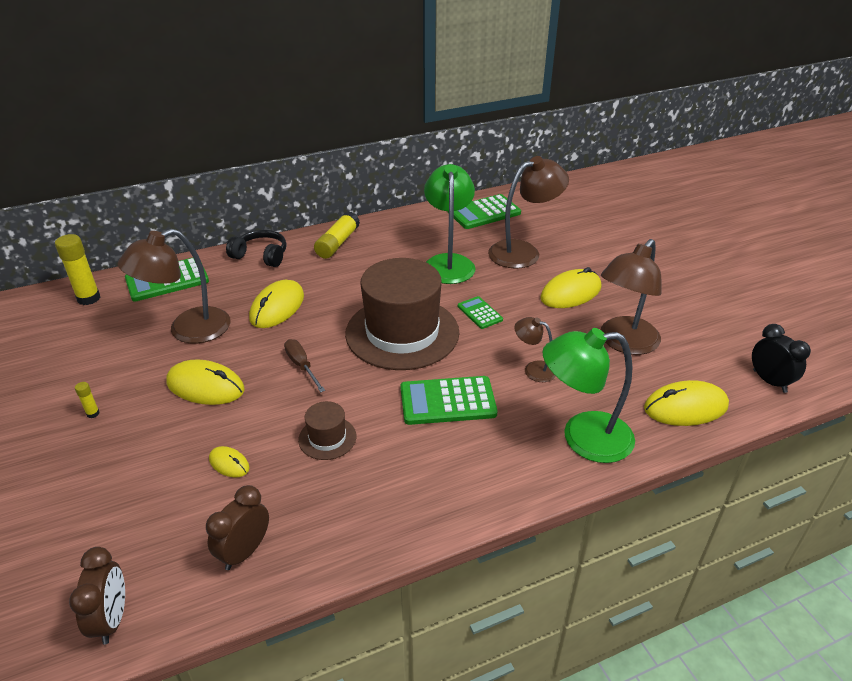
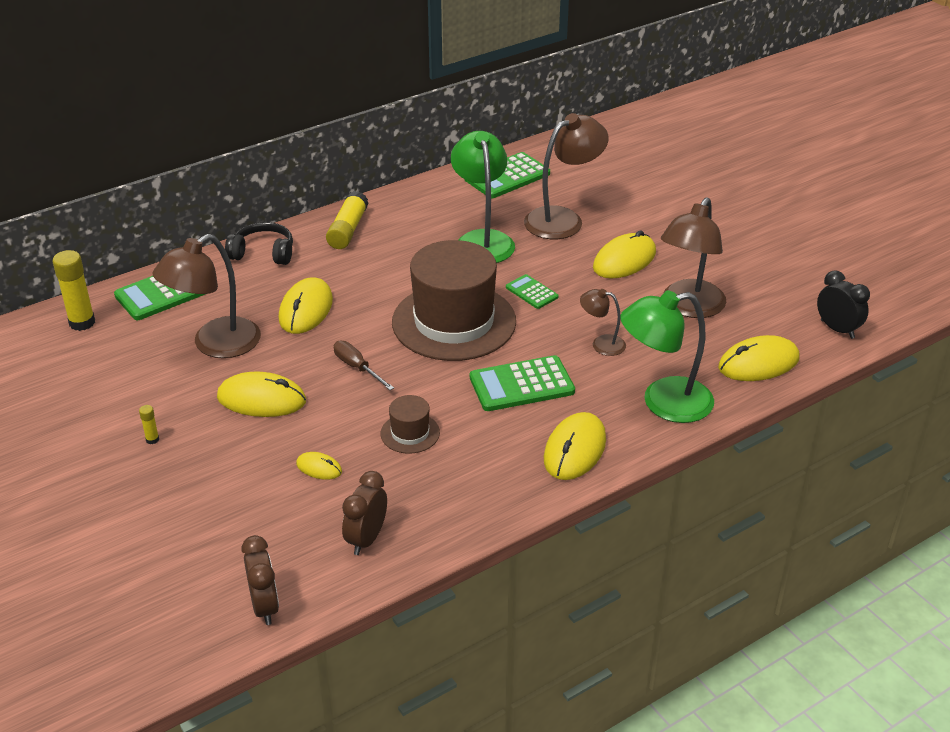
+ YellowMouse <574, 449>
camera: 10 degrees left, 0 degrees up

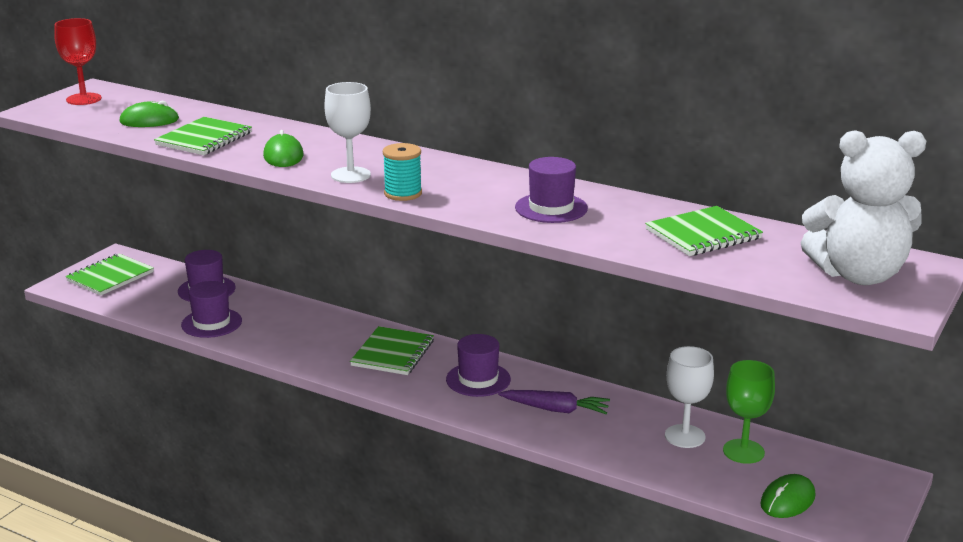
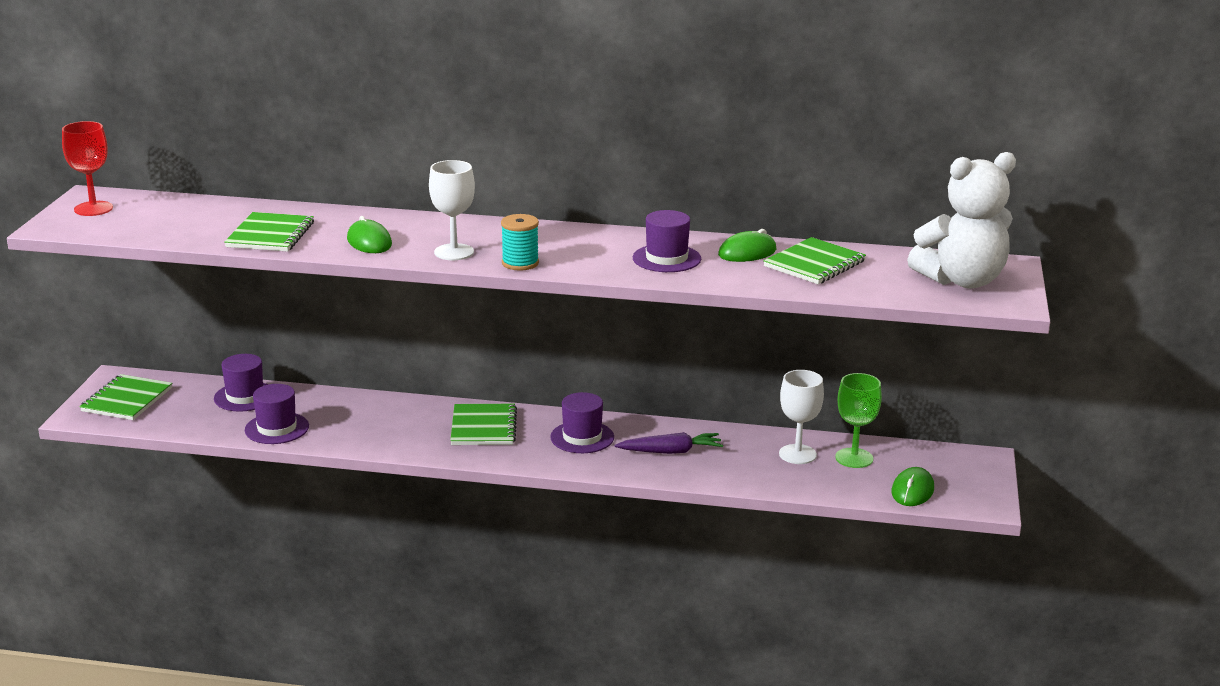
~ GreenMouse <149, 121> to <747, 252>
camera: 20 degrees left, 0 degrees up

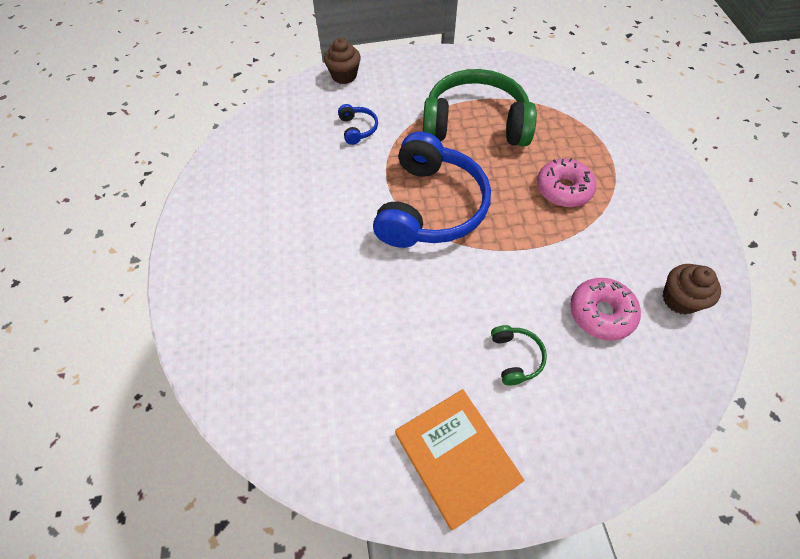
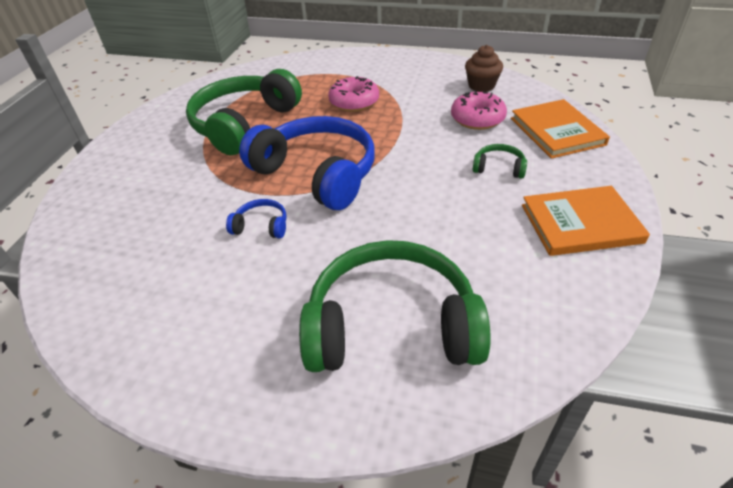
- BrownCupcake <344, 76>
+ GreenHeadphones <392, 325>
+ OrangeBook <556, 131>
~ BlueHeadphones <357, 129> to <261, 226>
camera: 65 degrees left, 15 degrees down

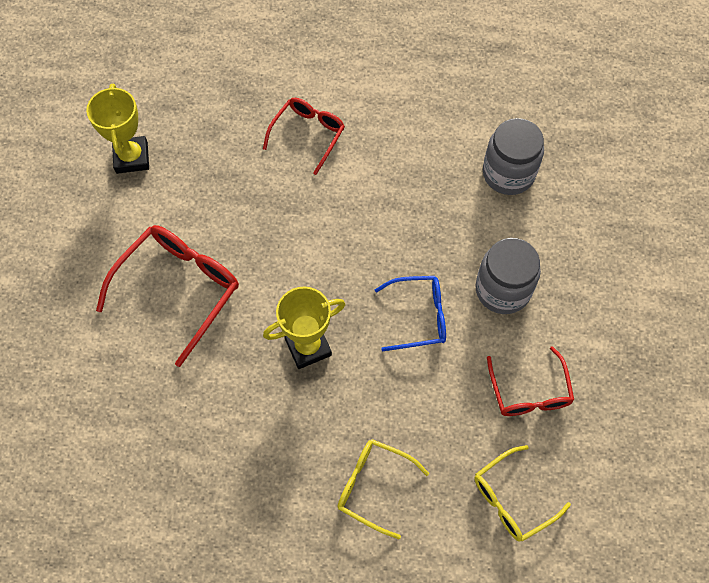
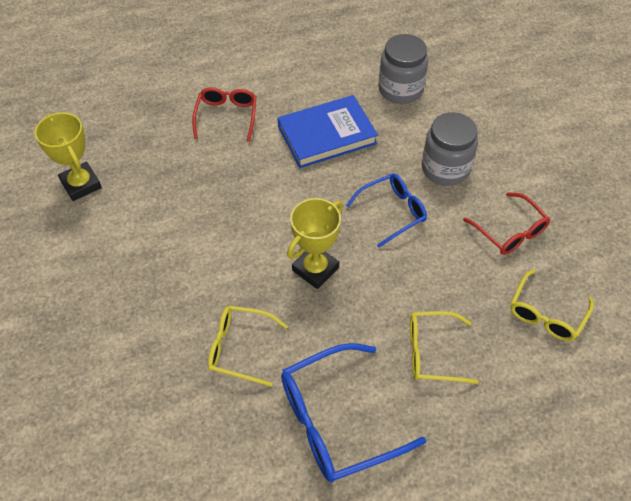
- RedGlasses <179, 289>
+ YellowGlasses <239, 348>
+ BlueBook <326, 135>
+ BlueGlasses <336, 421>
camera: 25 degrees left, 10 degrees down

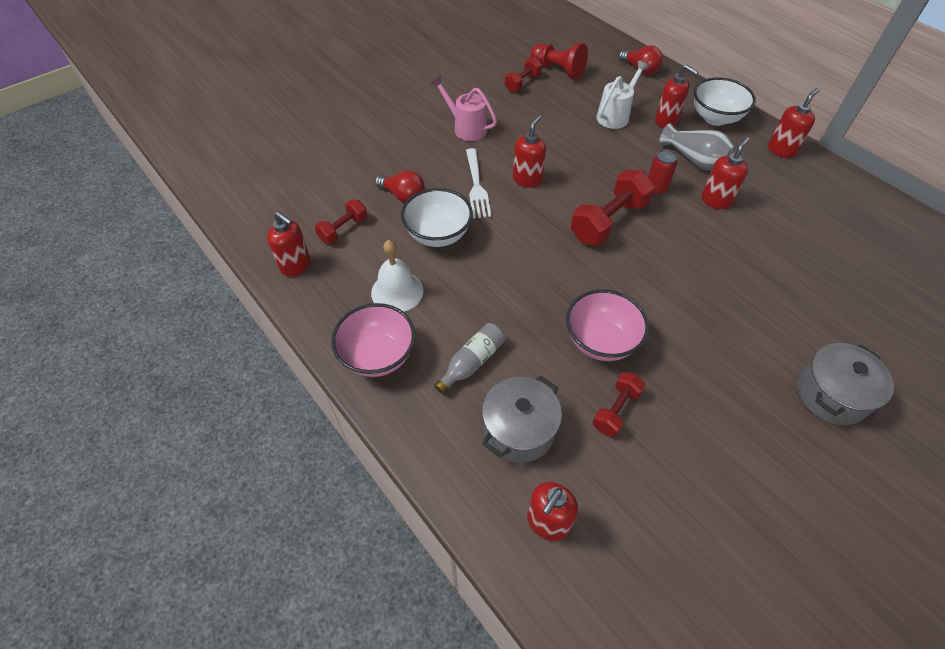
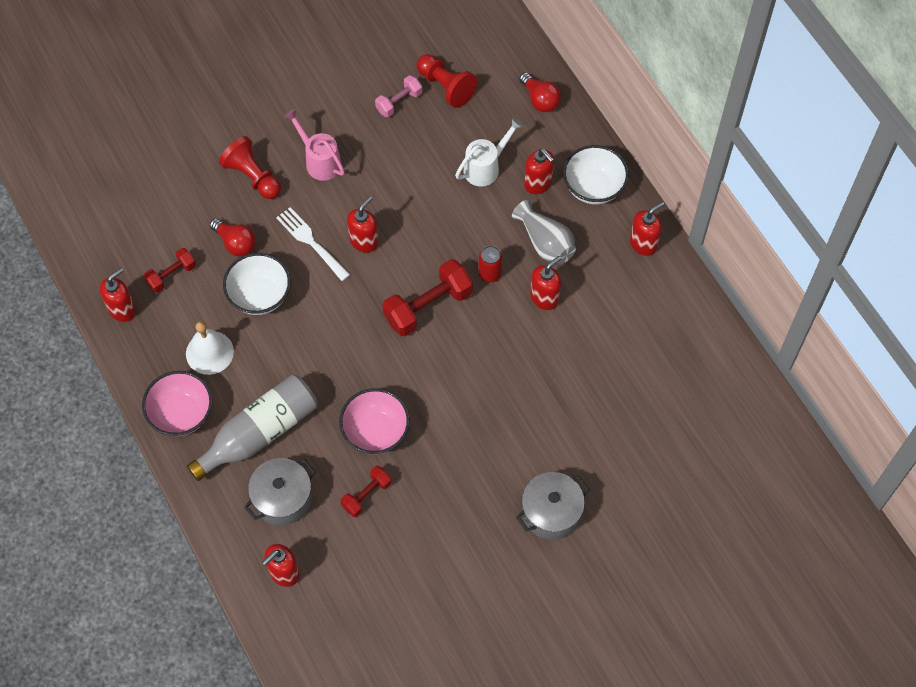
+ RedPawn <253, 176>
~ RedDumbbell <522, 83> to PinkDumbbell <399, 102>
~ RedSoapDispenser <296, 265> = <122, 309> 90 degrees counterclockwise
~ WhiteFork <476, 186> = <311, 242> 135 degrees clockwise
~ GreyBottle <472, 362> = <260, 433> x1.87
camera: 10 degrees right, 10 degrees up

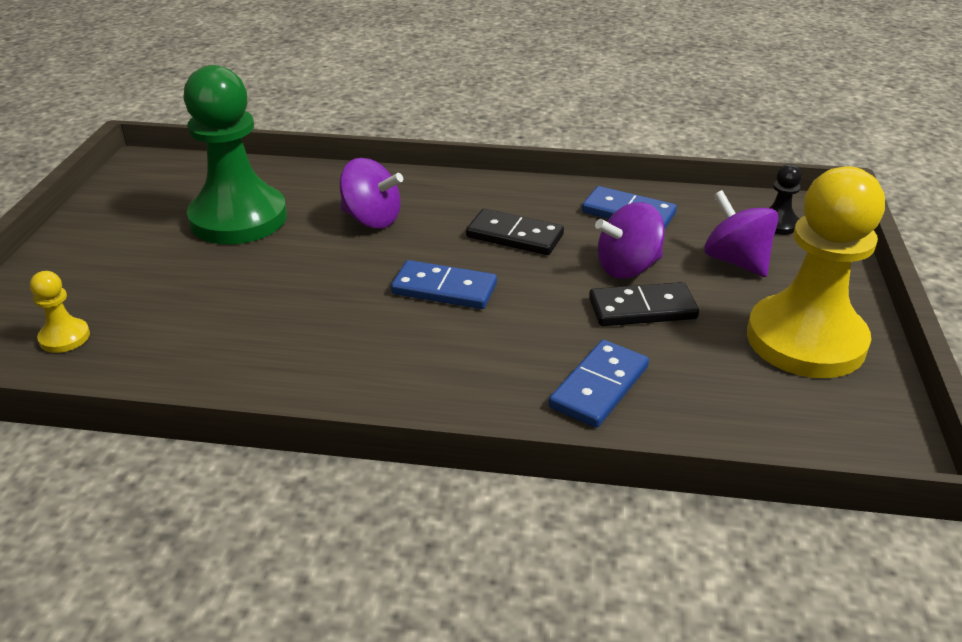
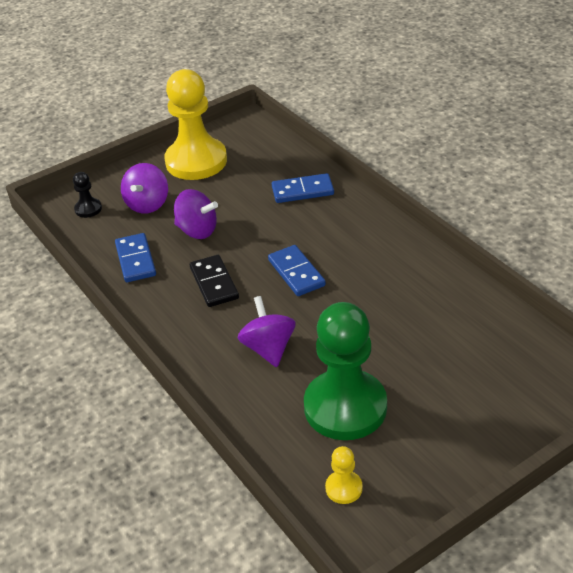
- BlackDomino <642, 309>
~ YellowPawn <64, 337> to <344, 488>
camera: 130 degrees left, 5 degrees up

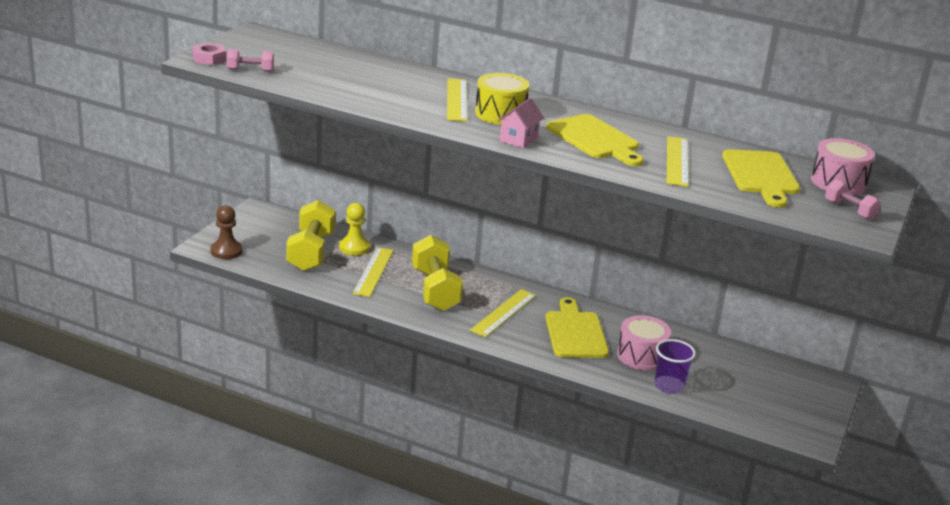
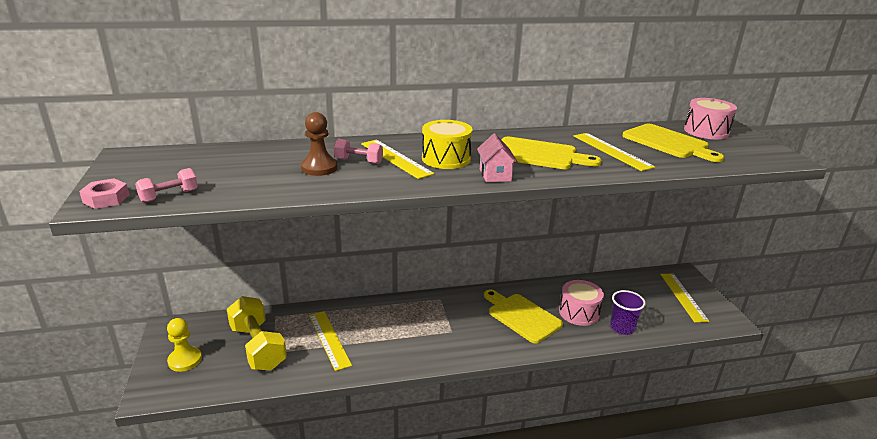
- YellowDumbbell <435, 290>
~ BrownPawn <226, 251> to <319, 168>
~ YellowPawn <354, 247> to <185, 360>
~ YellowRuler <504, 313> to <683, 297>
~ PinkDumbbell <850, 210> to <358, 161>
camera: 35 degrees left, 0 degrees up

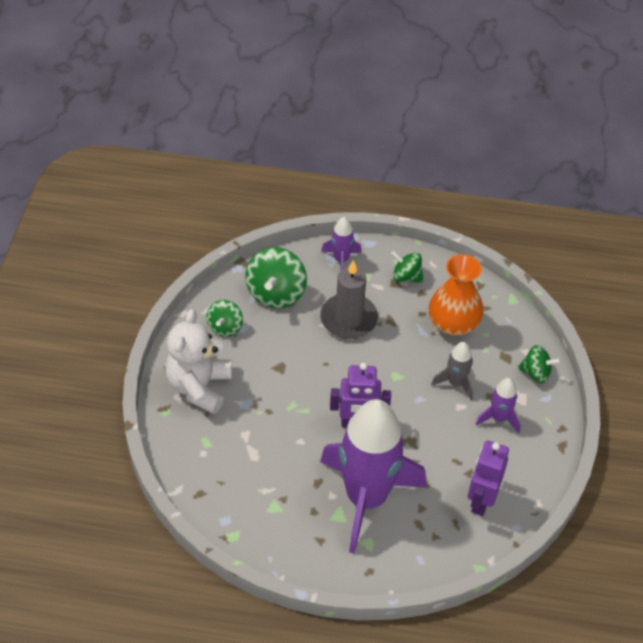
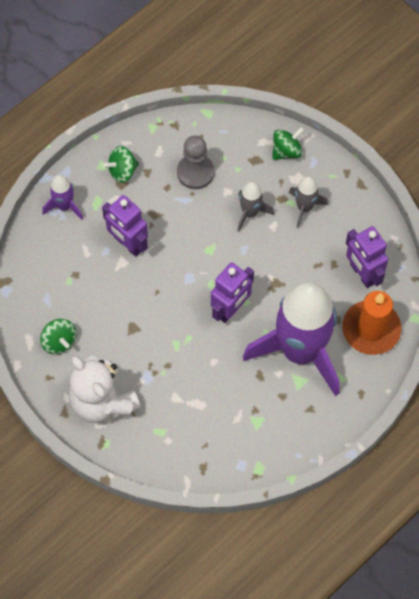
- GreenSpinningTop <276, 293>
+ OrangeCandle <371, 329>
~ GreyCandle <348, 319> to PurpleRobot <128, 244>
~ OrangeVase <453, 323> to GreyPawn <195, 172>
~ PurpleRocket <499, 418> to GreyRocket <304, 208>
camera: 50 degrees left, 15 degrees up

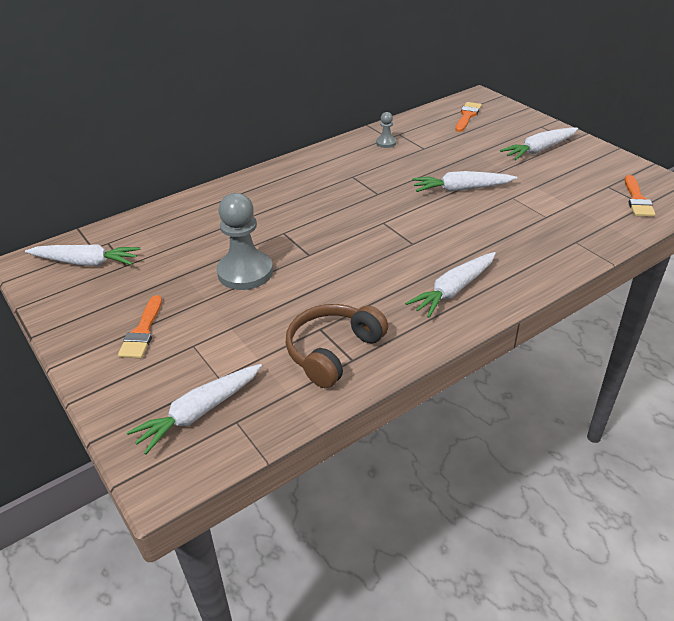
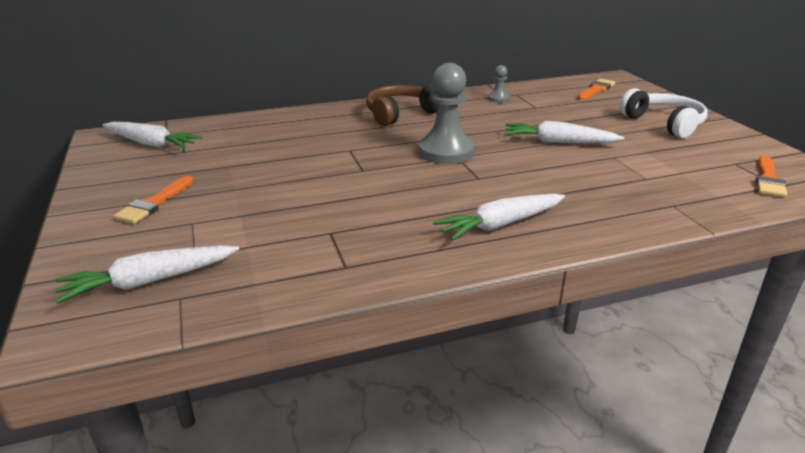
~ GreyPawn <245, 272> to <446, 152>
~ BrownHeadphones <333, 351> to <401, 114>
~ WhiteCarrot <539, 150> to WhiteHeadphones <664, 123>
camera: 15 degrees right, 10 degrees down

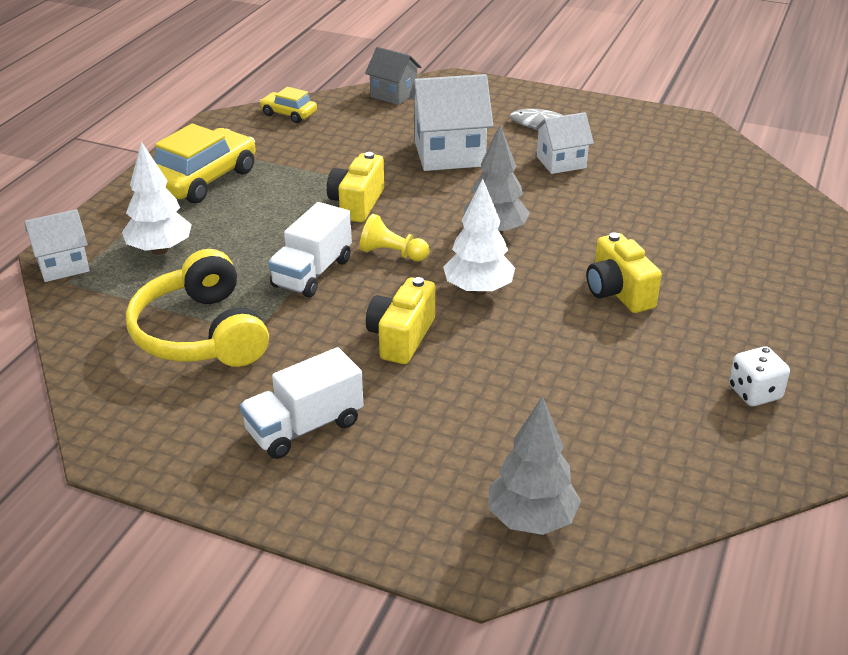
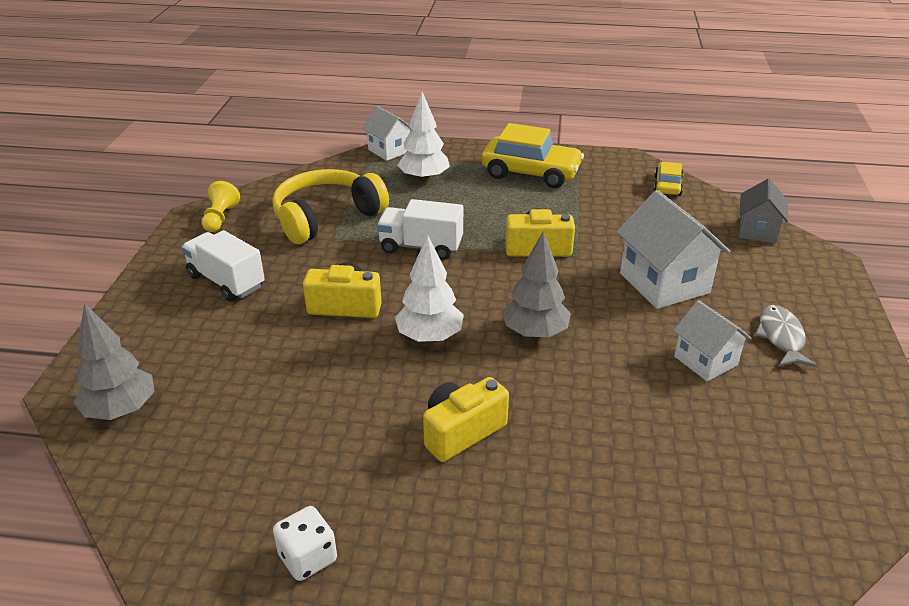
~ YellowPawn <392, 254> to <220, 218>
camera: 75 degrees right, 0 degrees up

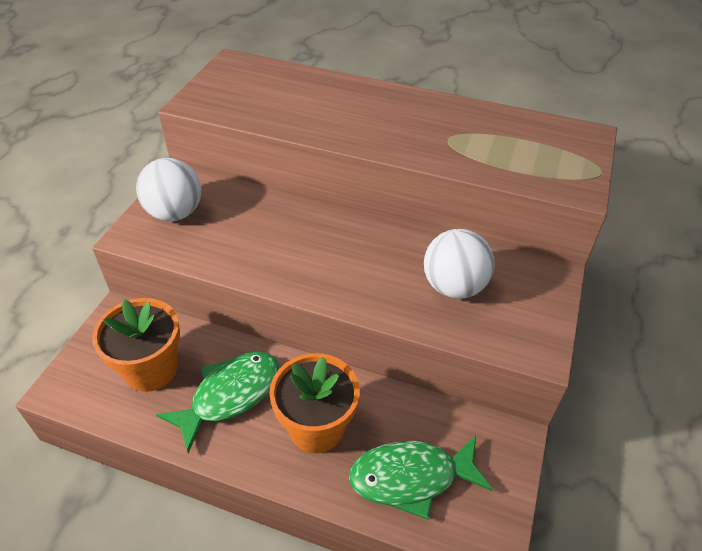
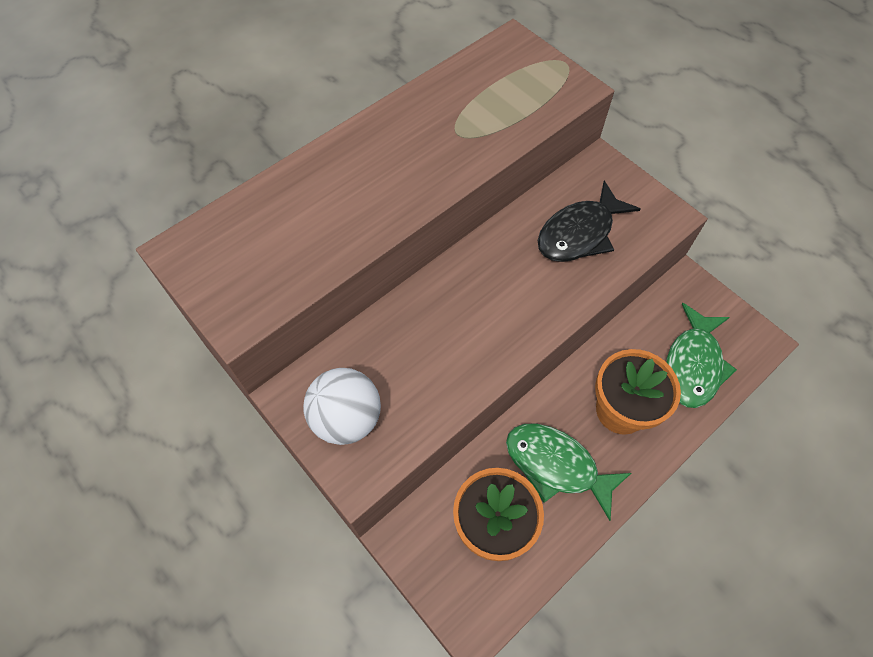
~ WhiteBall <454, 286> to BlackFish <579, 233>
~ GreenFish <230, 395> = <556, 466> 45 degrees counterclockwise
camera: 60 degrees left, 15 degrees up

